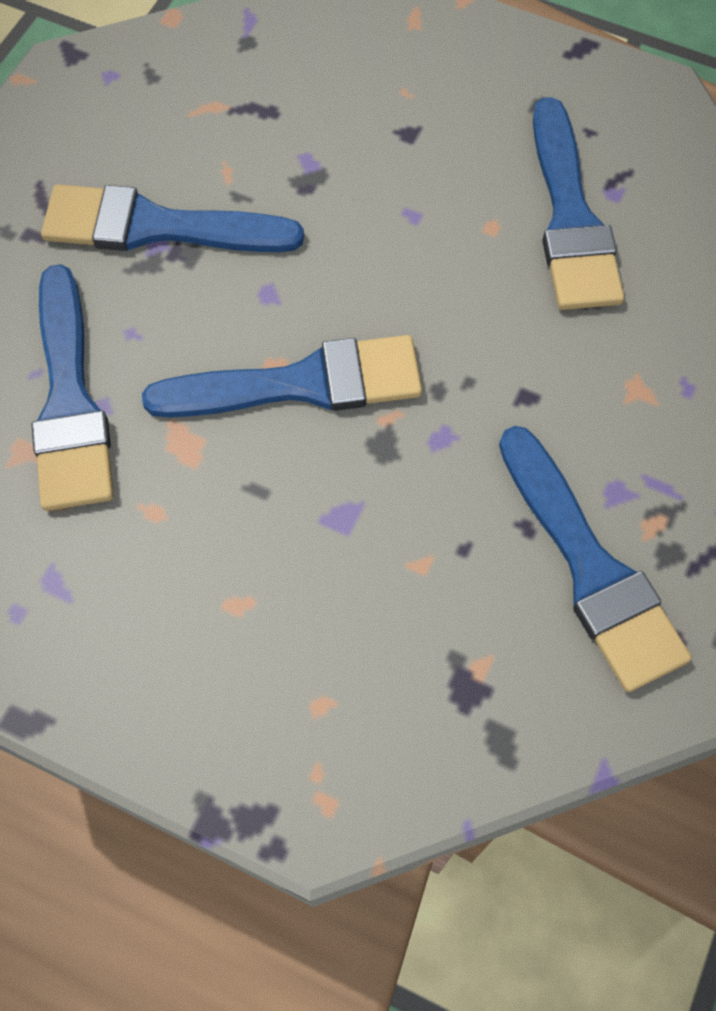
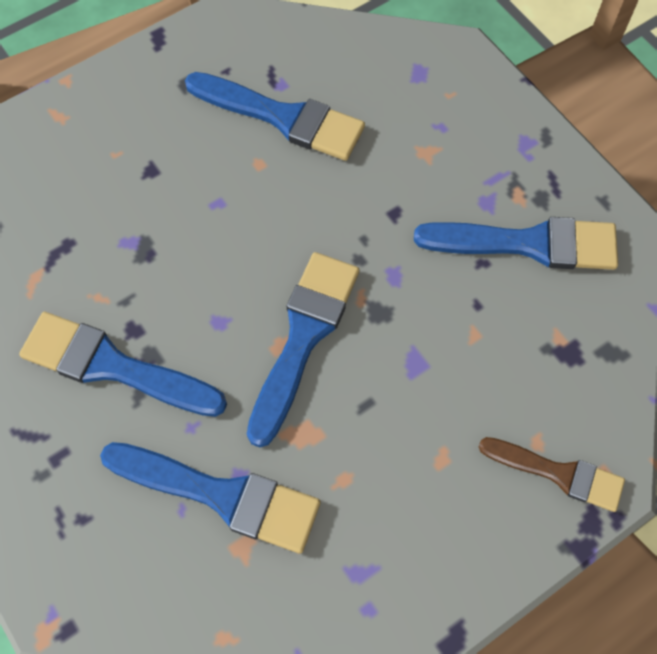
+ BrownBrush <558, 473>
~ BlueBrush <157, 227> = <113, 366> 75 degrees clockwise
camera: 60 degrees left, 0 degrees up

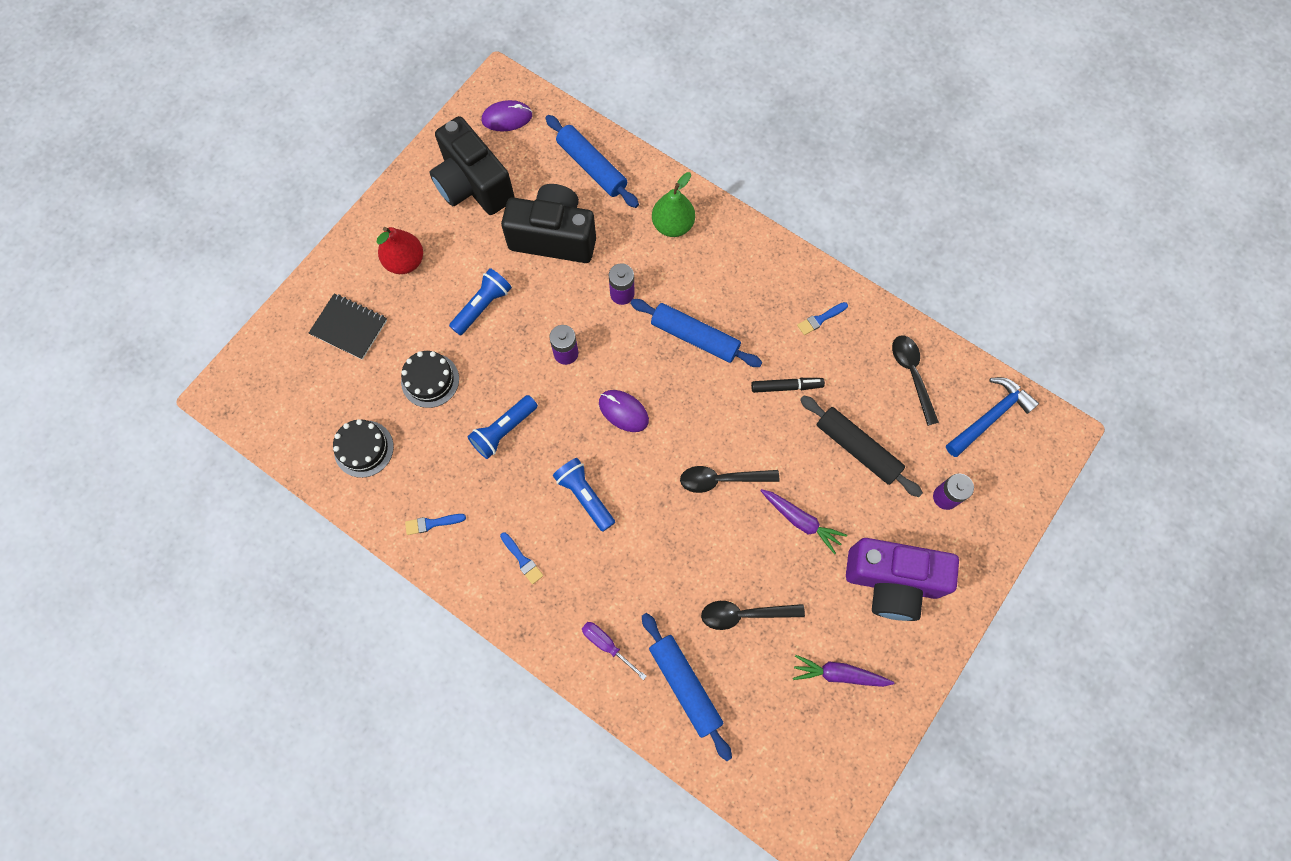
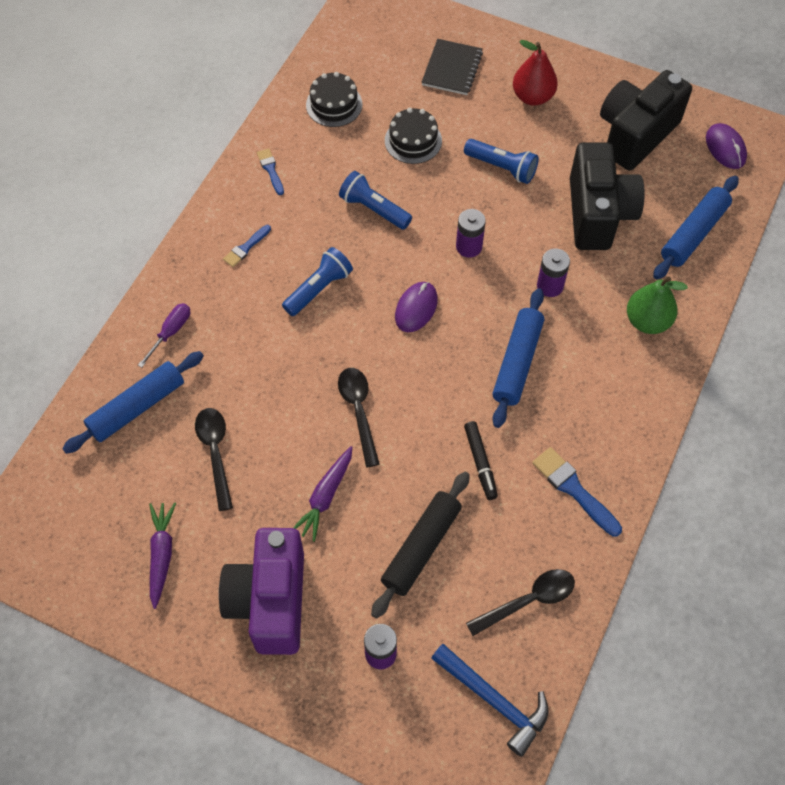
~ BlueBrush <820, 319> = <573, 489> x1.66
camera: 80 degrees right, 10 degrees down

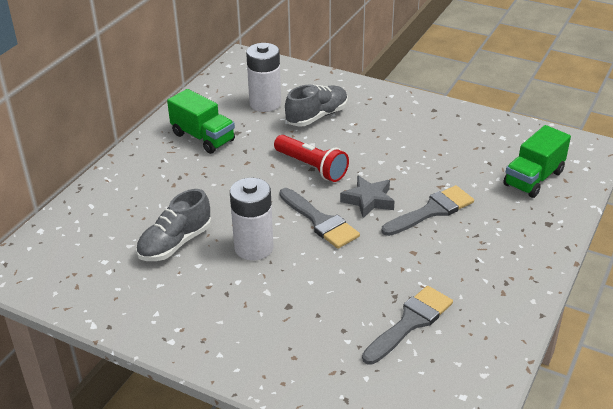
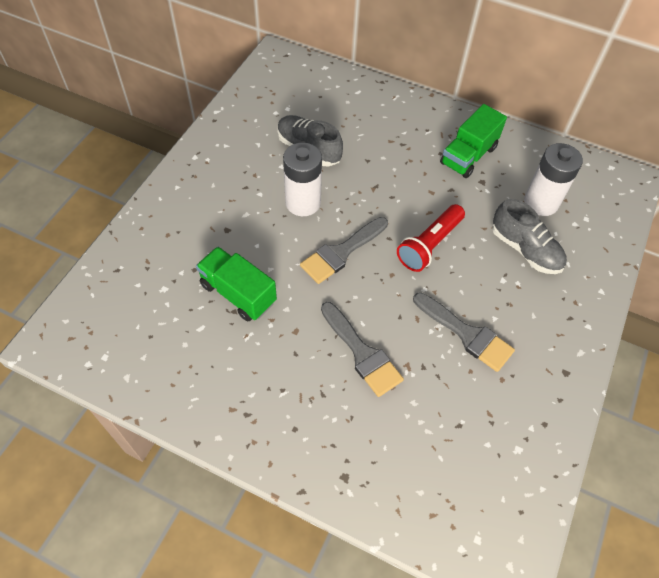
- GreyStar <368, 200>
~ GreyBrush <410, 322> to <467, 334>
~ GreenTruck <533, 178> to <238, 293>
camera: 85 degrees right, 20 degrees up

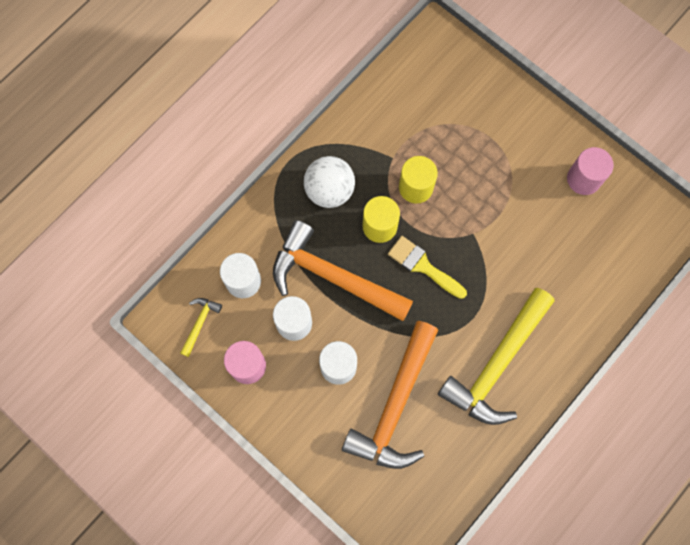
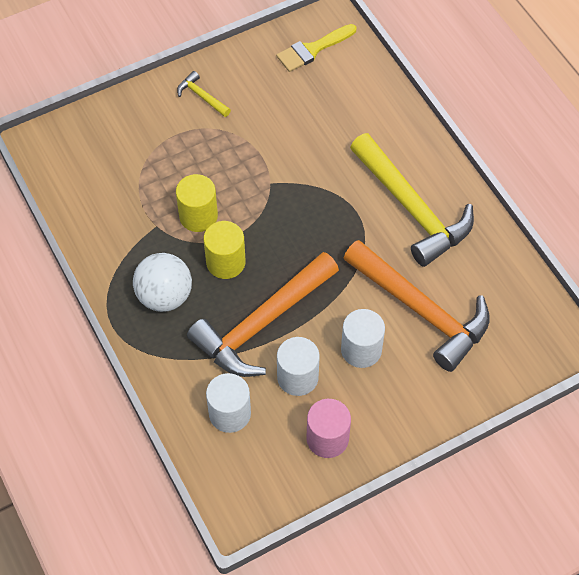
- PinkCylinder <583, 179>
~ YellowHammer <200, 323> to <201, 96>
~ YellowBrush <423, 266> to <312, 49>
camera: 70 degrees left, 15 degrees down

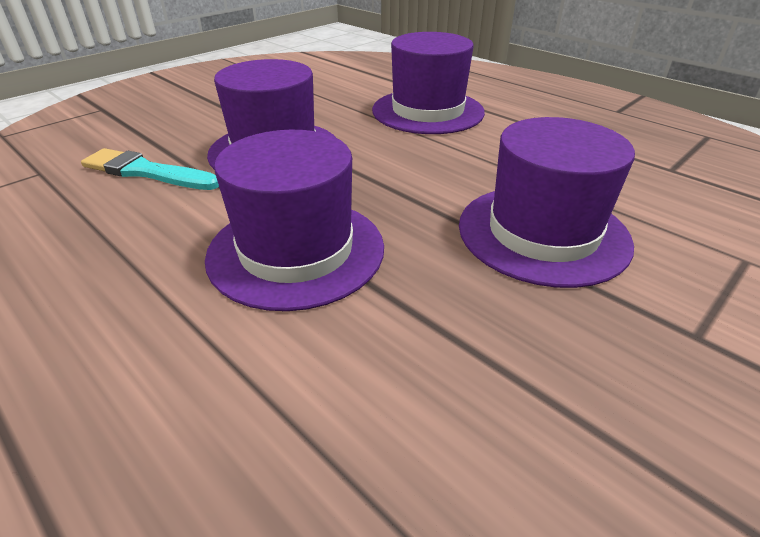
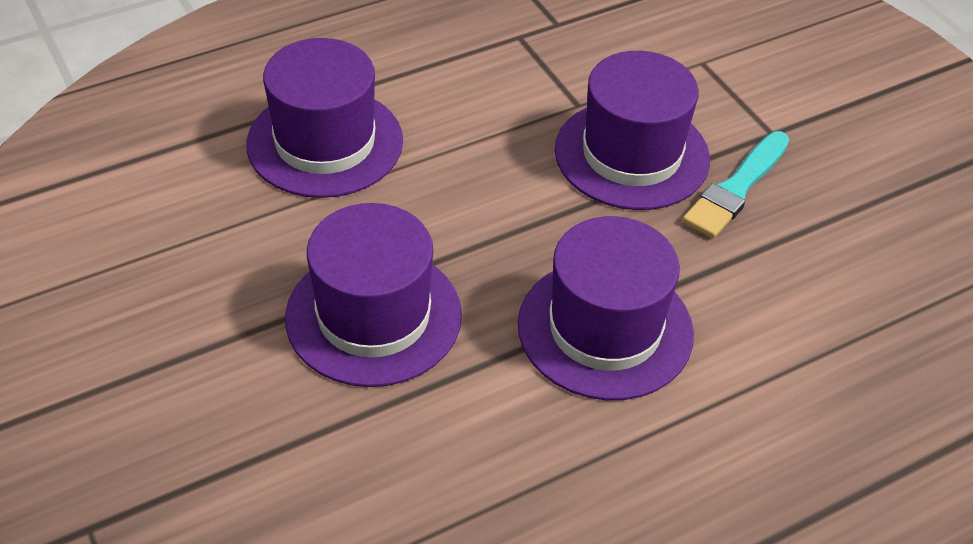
~ TurquoiseBrush <147, 172> to <736, 188>
camera: 75 degrees left, 10 degrees up

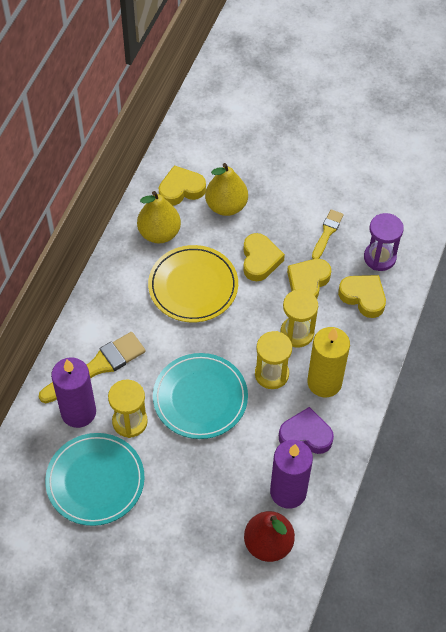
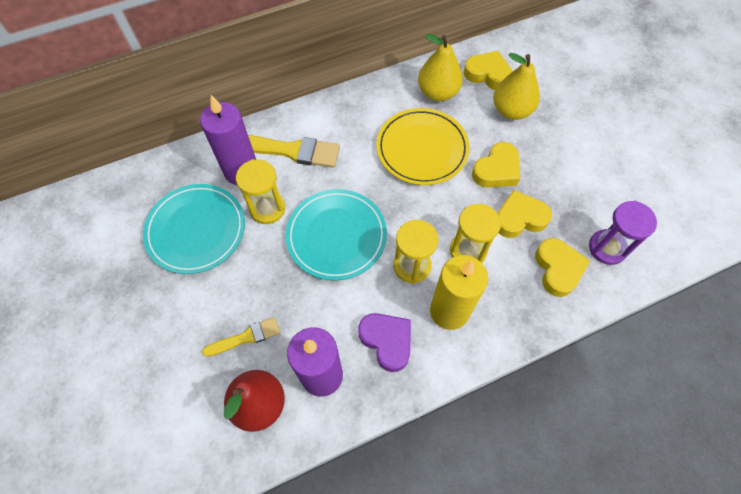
~ YellowBrush <327, 233> to <246, 337>
camera: 45 degrees right, 5 degrees up

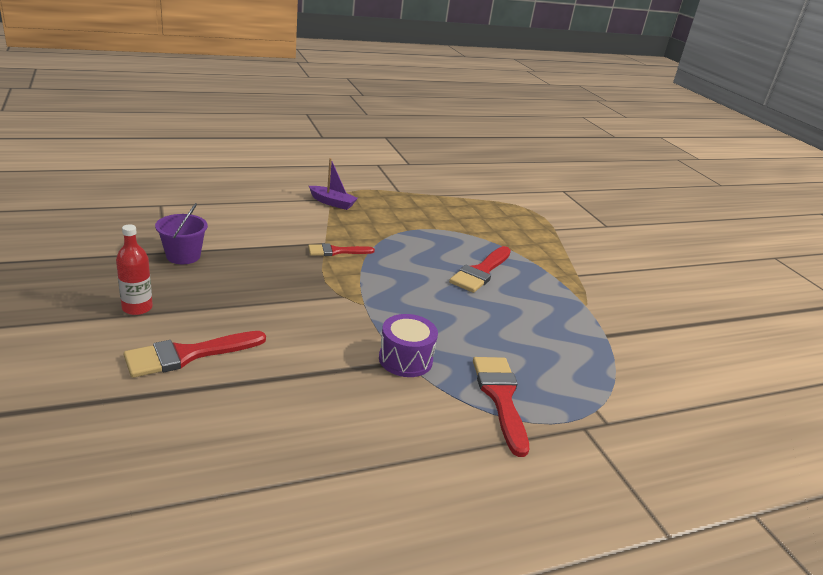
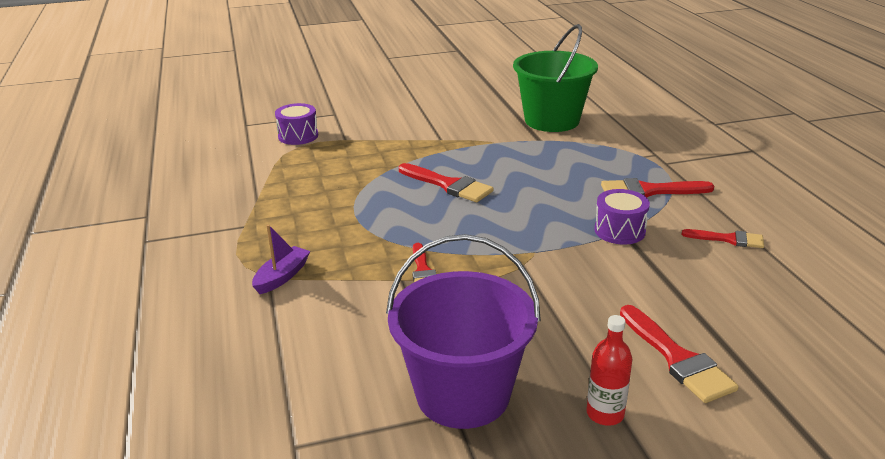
+ PurpleDrum <298, 136>
+ GreenBucket <552, 120>
+ RedBrush <728, 239>
~ PurpleBucket <183, 256> = <463, 394> x2.01
camera: 80 degrees left, 0 degrees up

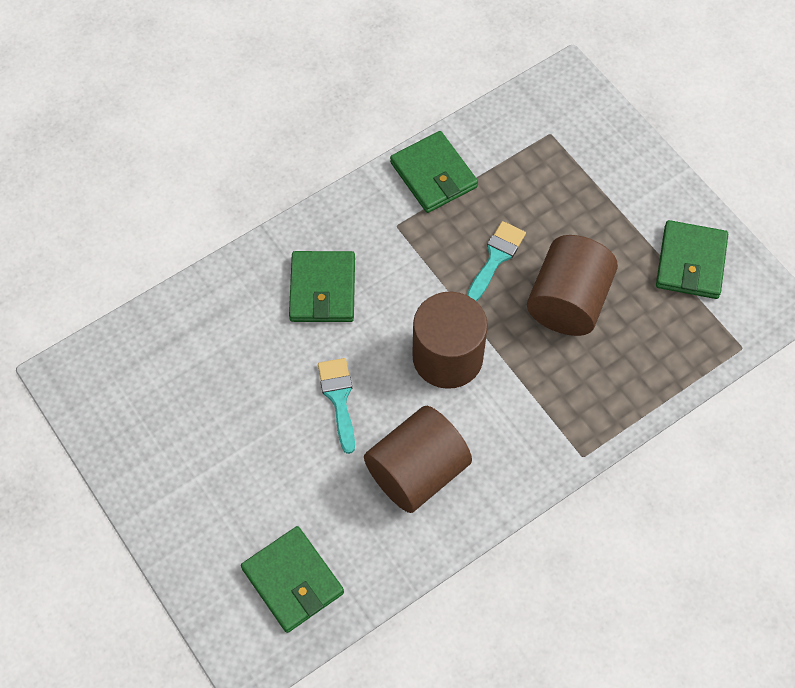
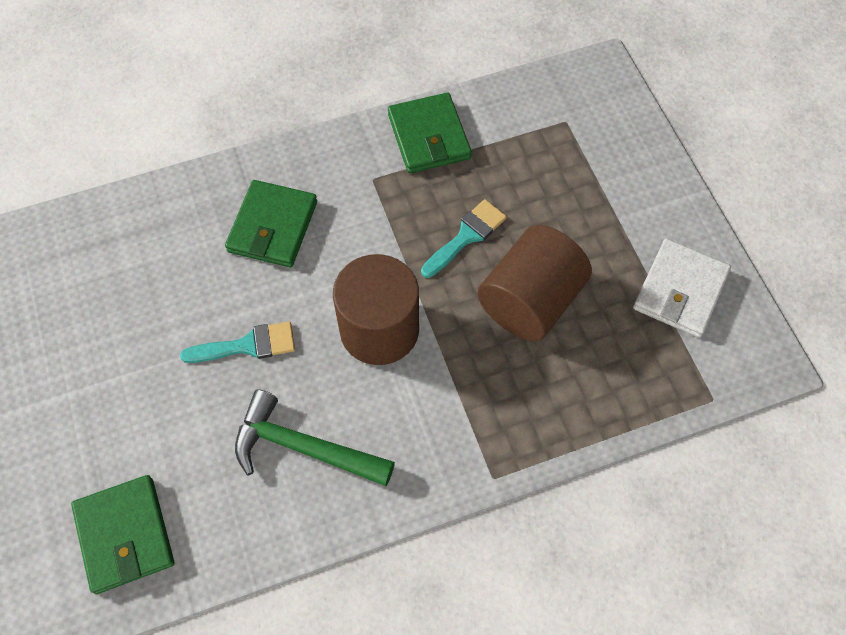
~ BrownCylinder <417, 472> to GreenHammer <303, 447>
~ GreenWallet <690, 262> to WhiteWallet <680, 291>
~ TurquoiseBrush <338, 398> = <248, 345> 75 degrees clockwise
camera: 15 degrees right, 0 degrees up

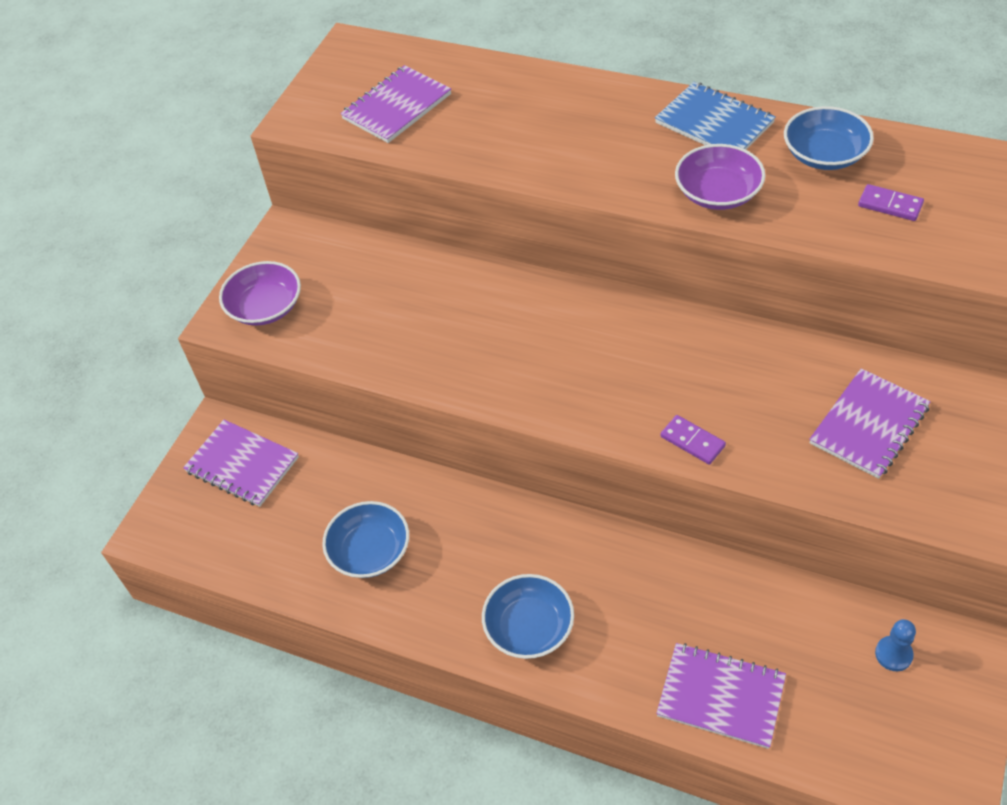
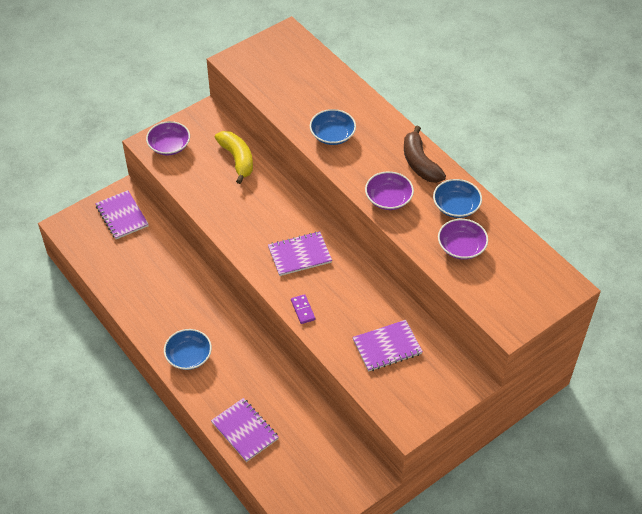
- BluePawn <893, 654>
+ YellowBanana <237, 159>
~ BlueBowl <370, 551> to <332, 135>
~ PurpleNotebook <397, 107> to <299, 255>
~ BlueNotebook <714, 123> to BrownBanana <420, 163>
~ PurpleDomino <890, 205> to PurpleBowl <461, 247>
camera: 25 degrees right, 0 degrees up

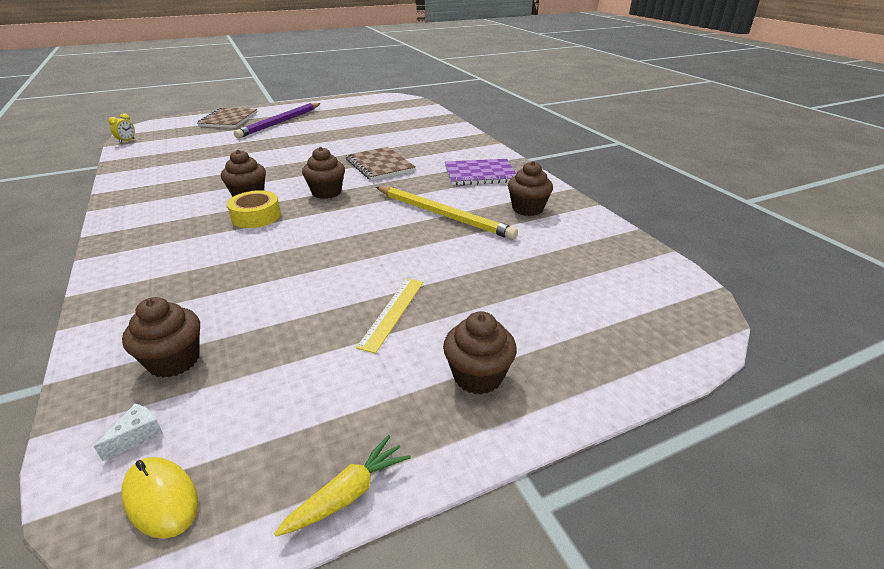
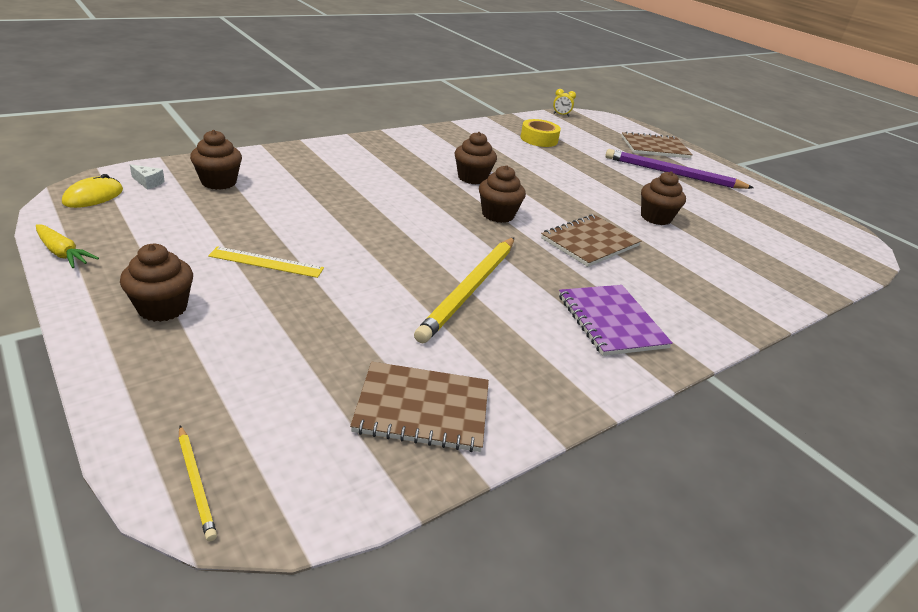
+ YellowPencil <196, 483>
+ BrownNotebook <422, 409>
~ YellowTape <256, 216> to <539, 139>
~ BrownCupcake <527, 209> to <655, 218>
camera: 75 degrees right, 0 degrees up

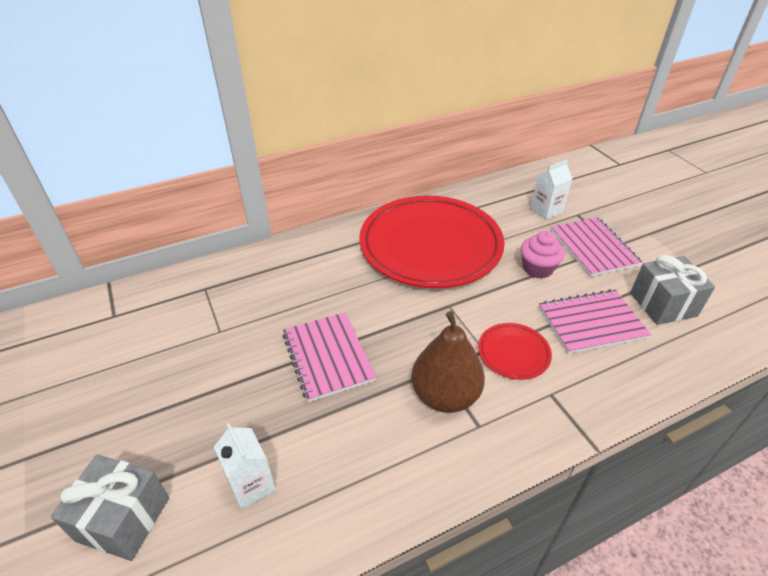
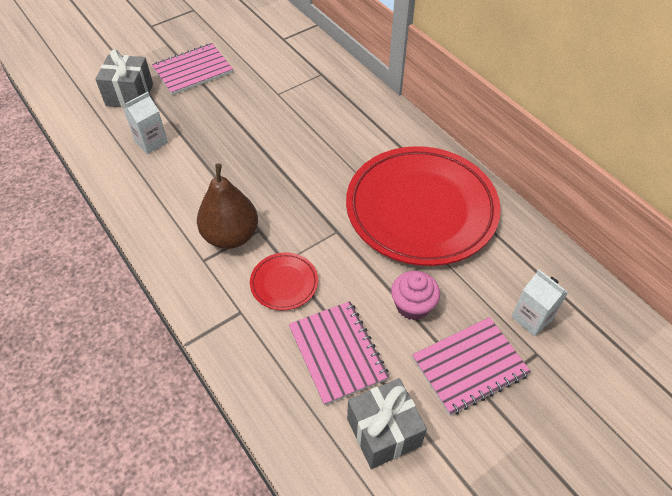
~ PinkNotebook <328, 357> to <193, 70>
camera: 80 degrees right, 10 degrees up

